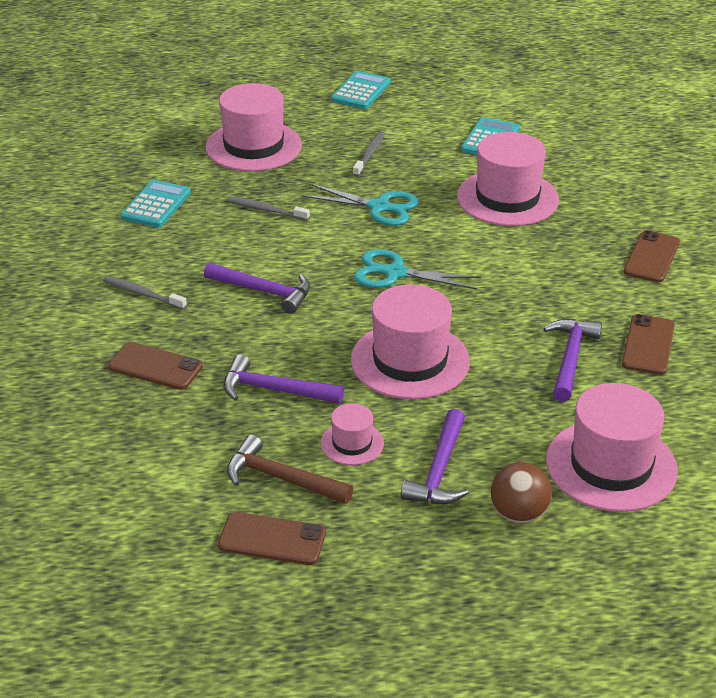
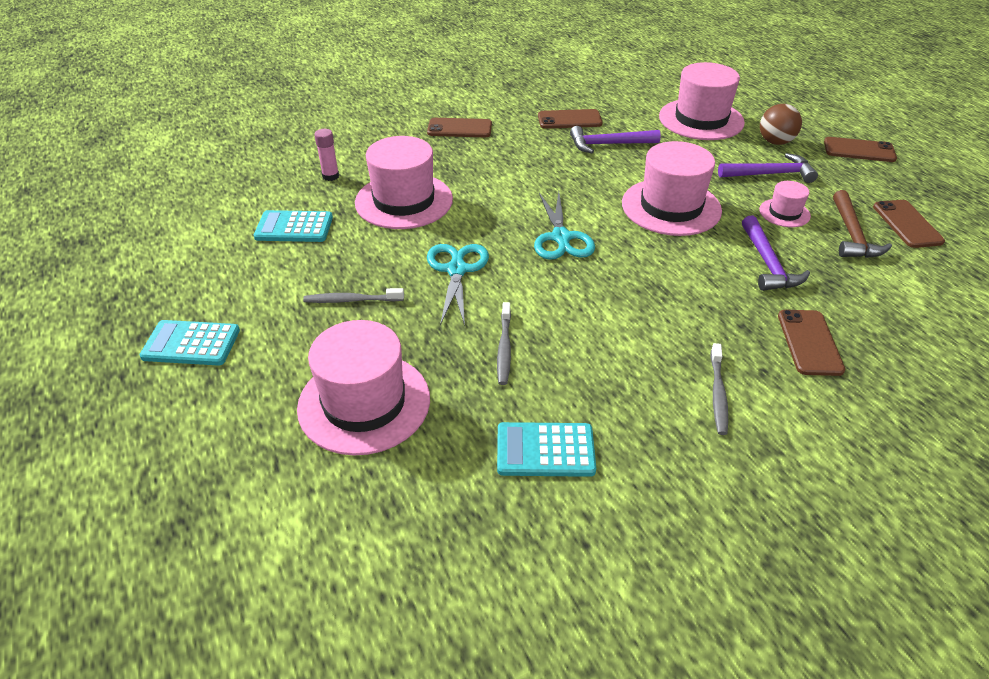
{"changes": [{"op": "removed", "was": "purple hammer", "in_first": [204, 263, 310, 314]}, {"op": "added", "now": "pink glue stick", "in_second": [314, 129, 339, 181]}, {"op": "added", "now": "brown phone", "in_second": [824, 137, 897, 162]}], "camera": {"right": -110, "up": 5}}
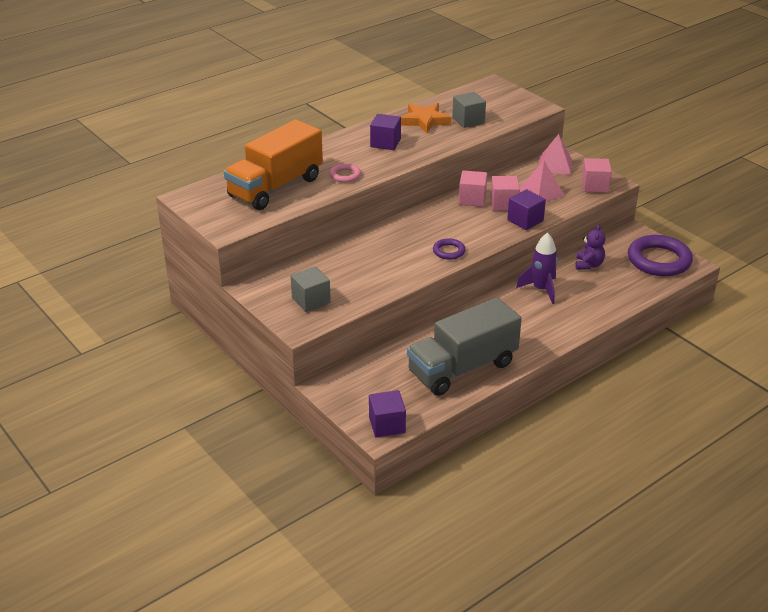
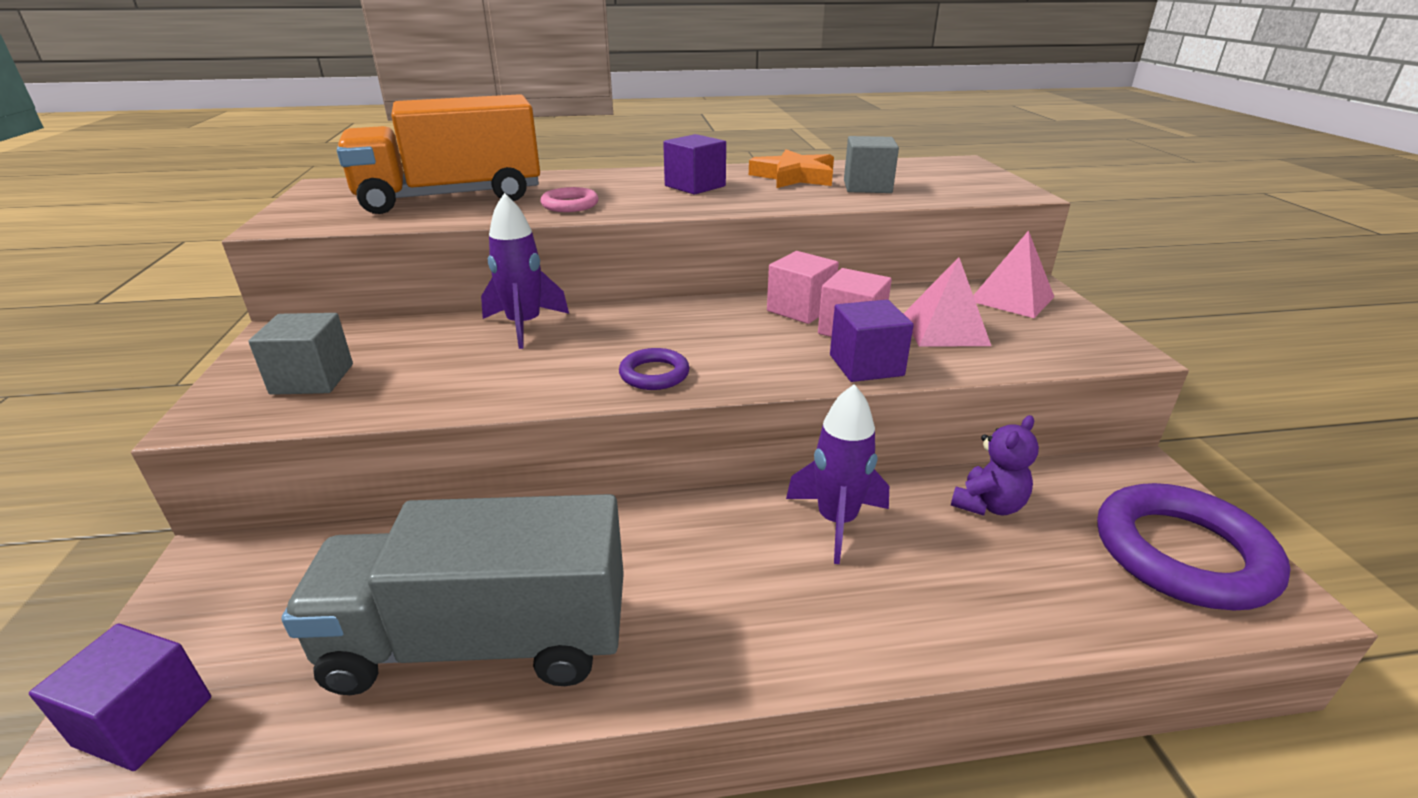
{"changes": [{"op": "removed", "was": "pink cube", "in_first": [582, 158, 612, 193]}, {"op": "added", "now": "purple rocket", "in_second": [481, 193, 569, 349]}], "camera": {"right": 30, "up": -5}}
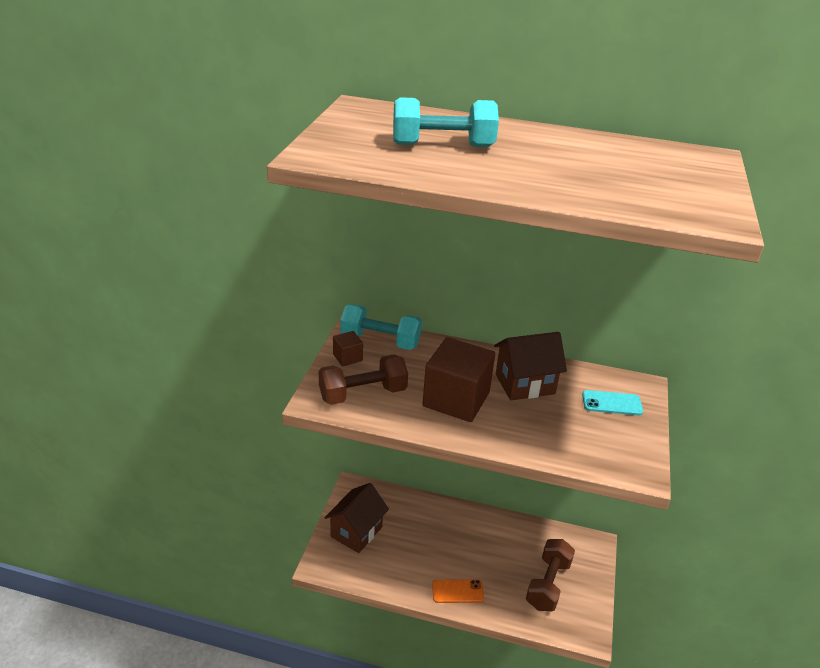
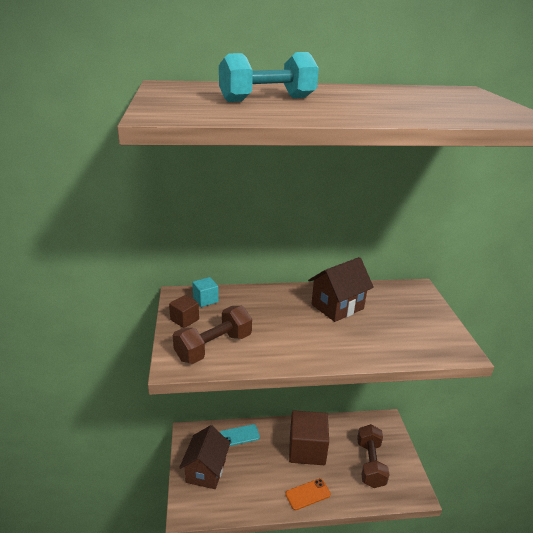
{"changes": [{"op": "replaced", "was": "turquoise dumbbell", "now": "turquoise cube", "in_first": [340, 304, 422, 350], "in_second": [192, 277, 219, 307]}, {"op": "moved", "was": "brown cube", "in_first": [423, 337, 495, 422], "in_second": [289, 410, 329, 465]}, {"op": "moved", "was": "turquoise phone", "in_first": [582, 390, 643, 415], "in_second": [220, 424, 260, 446]}], "camera": {"right": -20, "up": -5}}
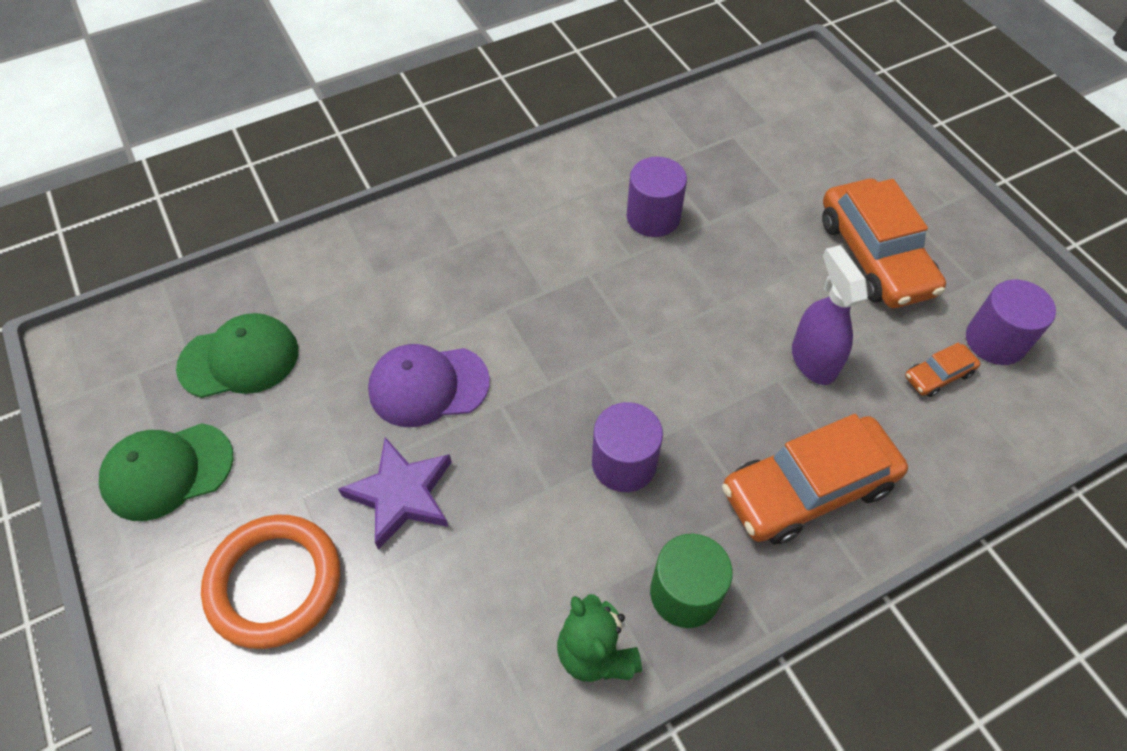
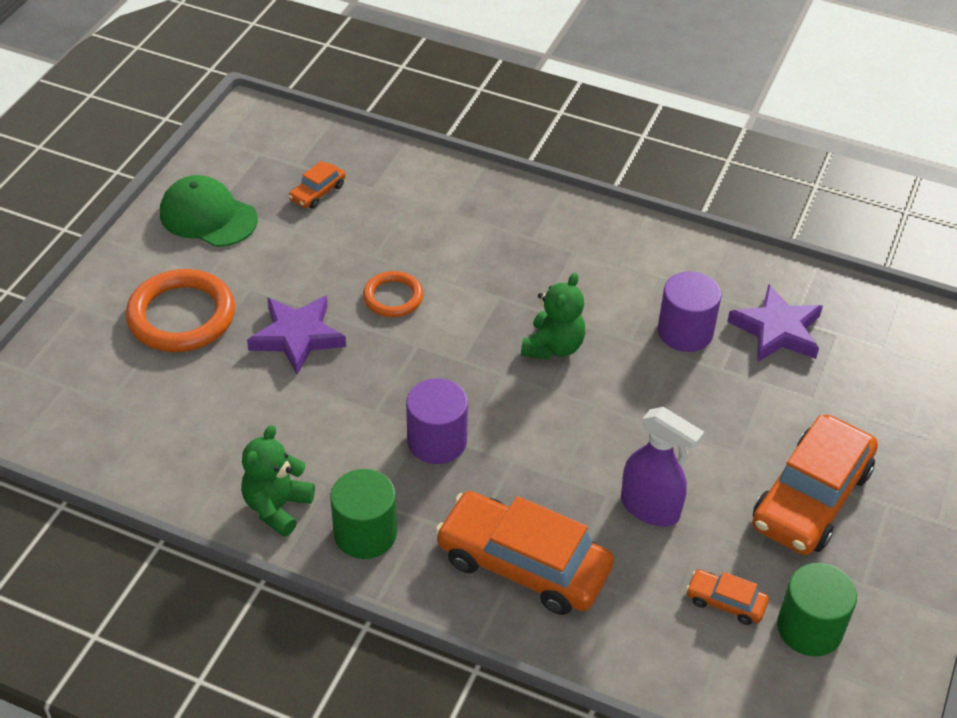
{"changes": [{"op": "turned", "was": "purple spray bottle", "in_first": [792, 245, 868, 385], "in_second": [621, 407, 704, 527], "clockwise": 90}, {"op": "recoloured", "was": "purple cylinder", "now": "green cylinder", "in_first": [966, 279, 1056, 365], "in_second": [777, 563, 857, 656]}, {"op": "replaced", "was": "green cap", "now": "orange car", "in_first": [176, 313, 298, 398], "in_second": [288, 161, 346, 209]}, {"op": "replaced", "was": "purple cap", "now": "orange ring", "in_first": [368, 344, 490, 427], "in_second": [363, 271, 423, 317]}, {"op": "added", "now": "green teddy bear", "in_second": [521, 273, 585, 360]}, {"op": "added", "now": "purple star", "in_second": [727, 284, 823, 362]}], "camera": {"right": 50, "up": -10}}
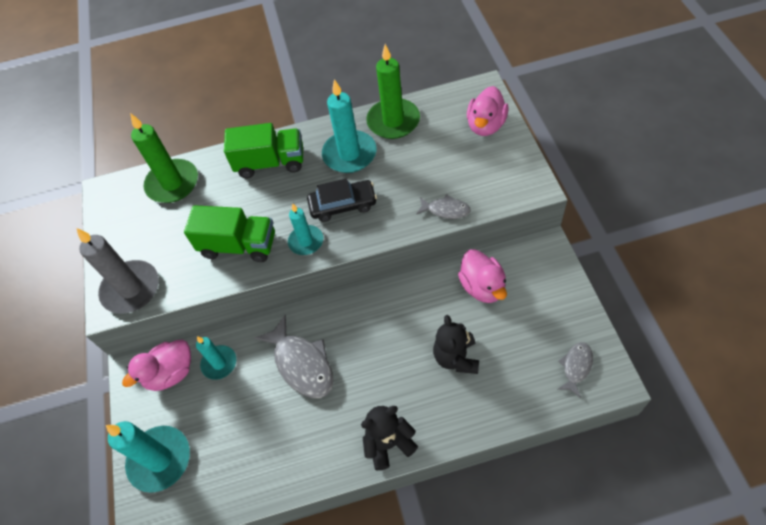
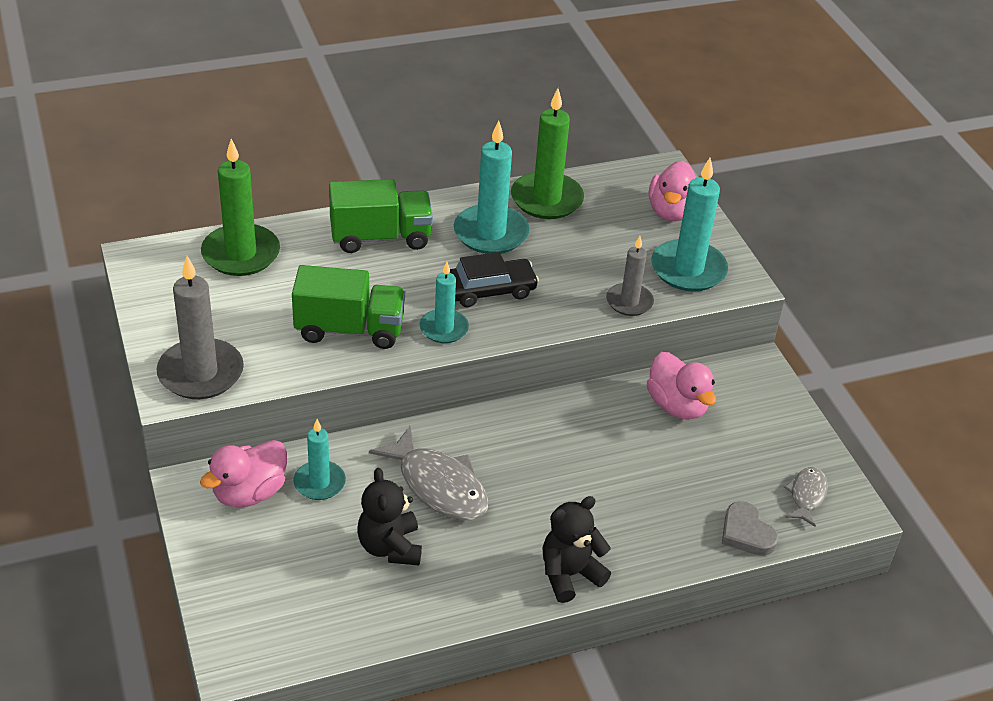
{"changes": [{"op": "replaced", "was": "grey fish", "now": "grey candle", "in_first": [416, 195, 471, 219], "in_second": [606, 236, 654, 316]}, {"op": "moved", "was": "black teddy bear", "in_first": [433, 315, 479, 374], "in_second": [357, 468, 422, 565]}, {"op": "moved", "was": "turquoise candle", "in_first": [106, 421, 190, 493], "in_second": [651, 158, 728, 292]}, {"op": "added", "now": "grey heart", "in_second": [722, 501, 778, 556]}], "camera": {"right": -15, "up": -15}}
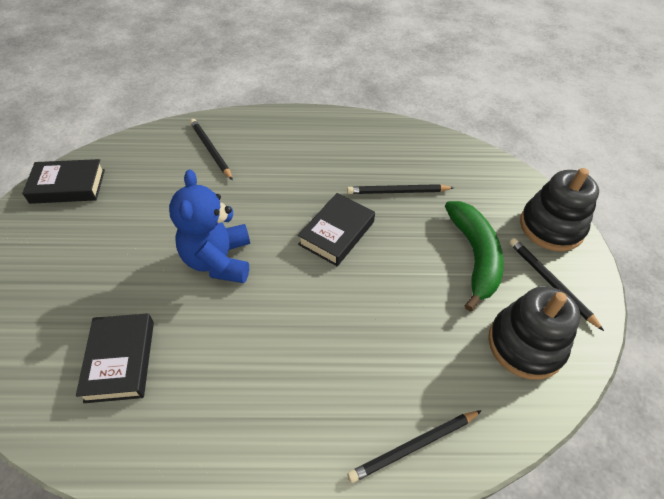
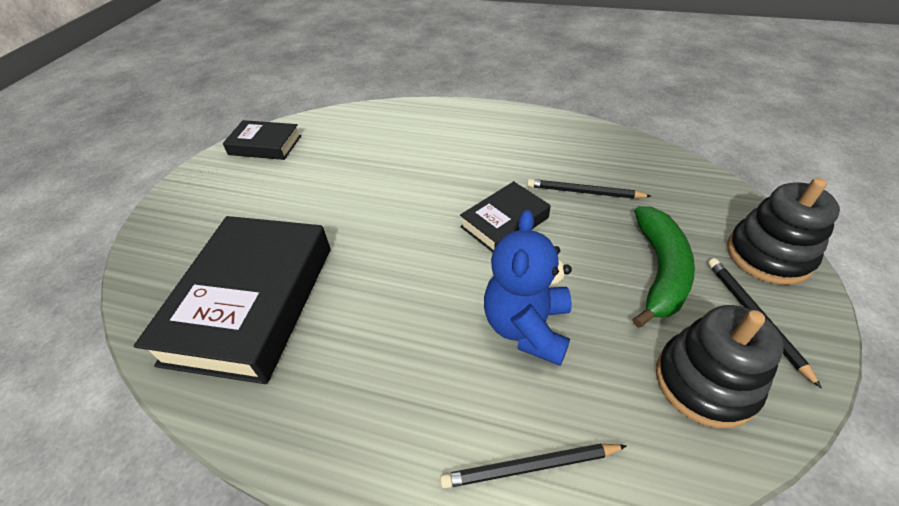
{"changes": [{"op": "removed", "was": "black pencil", "in_first": [190, 119, 233, 180]}, {"op": "moved", "was": "blue teddy bear", "in_first": [169, 170, 250, 283], "in_second": [484, 210, 572, 366]}, {"op": "resized", "was": "black book", "in_first": [76, 313, 154, 403], "in_second": [134, 216, 330, 384], "ratio": 1.92}], "camera": {"right": 20, "up": -5}}
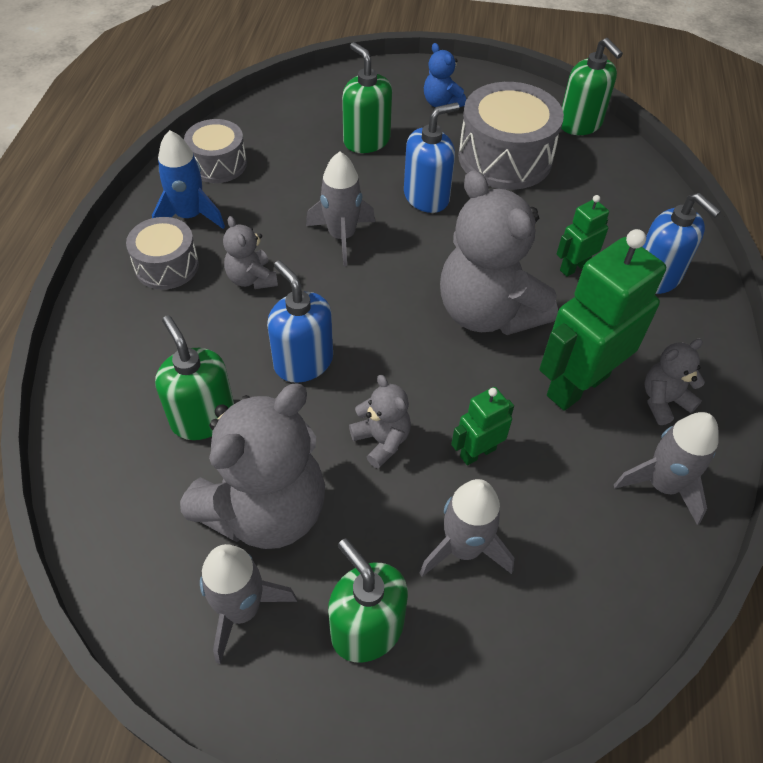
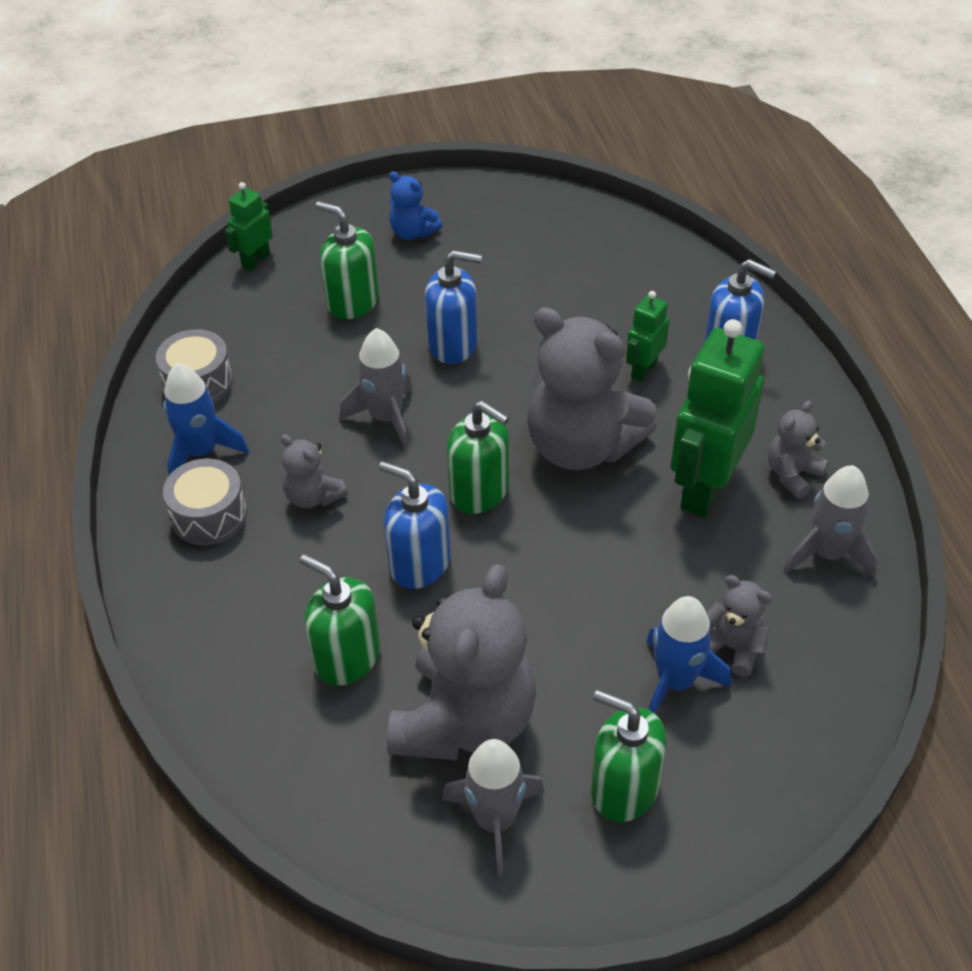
{"changes": [{"op": "moved", "was": "green soap dispenser", "in_first": [561, 38, 623, 135], "in_second": [447, 400, 509, 514]}, {"op": "removed", "was": "grey drum", "in_first": [458, 82, 564, 190]}, {"op": "turned", "was": "blue soap dispenser", "in_first": [404, 102, 460, 213], "in_second": [425, 250, 482, 364], "clockwise": 60}, {"op": "moved", "was": "grey teddy bear", "in_first": [349, 375, 411, 469], "in_second": [706, 575, 772, 677]}, {"op": "moved", "was": "green robot", "in_first": [451, 387, 514, 465], "in_second": [225, 182, 273, 271]}, {"op": "recoloured", "was": "grey rocket", "now": "blue rocket", "in_first": [419, 479, 514, 577], "in_second": [646, 596, 731, 713]}], "camera": {"right": -20, "up": -5}}
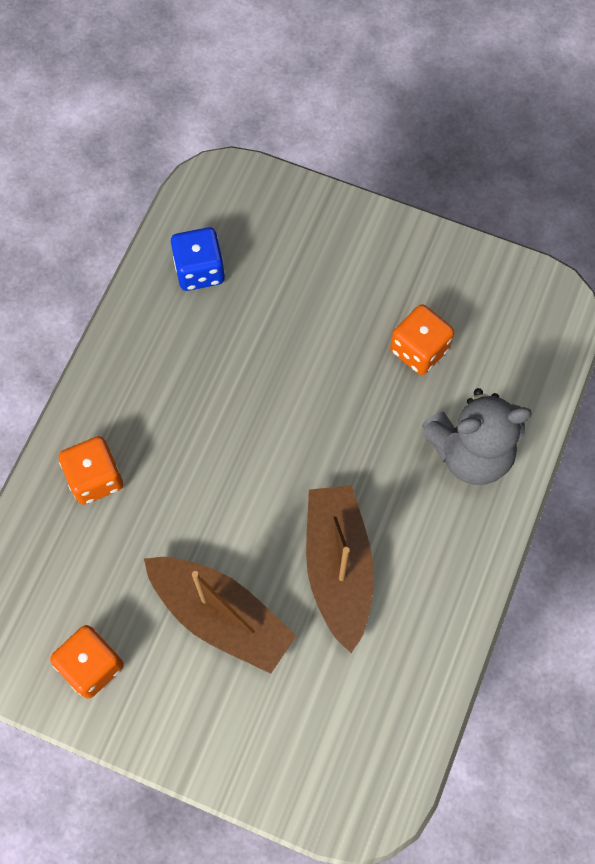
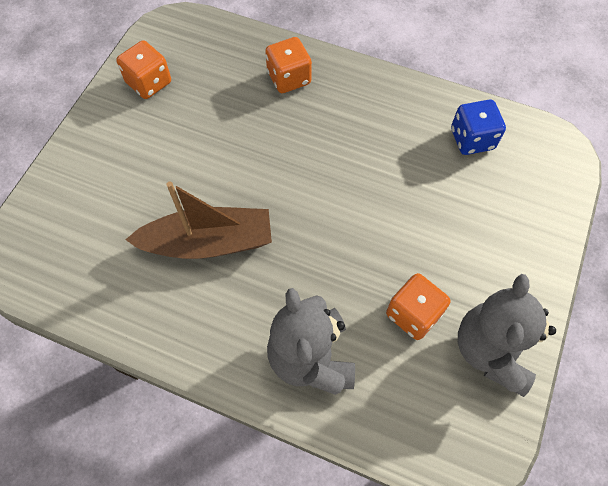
{"changes": [{"op": "removed", "was": "brown boat", "in_first": [144, 557, 296, 674]}, {"op": "added", "now": "grey teddy bear", "in_second": [458, 274, 556, 397]}], "camera": {"right": 90, "up": -5}}
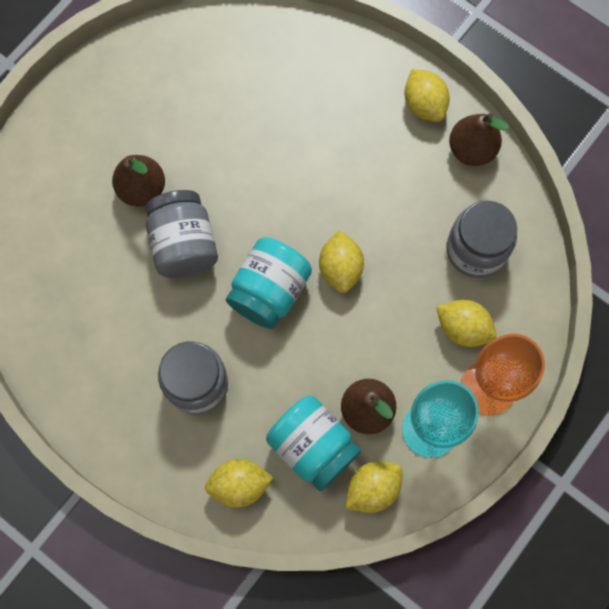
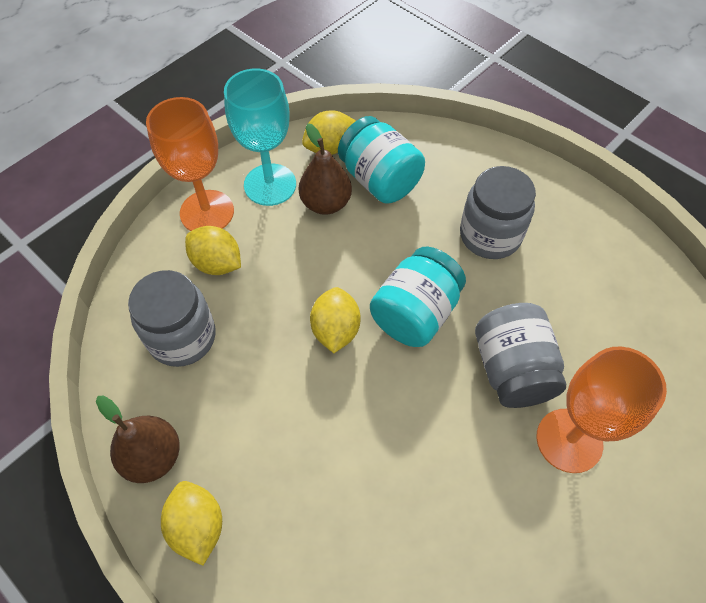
{"changes": [{"op": "replaced", "was": "brown pear", "now": "orange goblet", "in_first": [112, 155, 165, 207], "in_second": [536, 347, 667, 473]}, {"op": "removed", "was": "yellow lemon", "in_first": [205, 459, 273, 508]}], "camera": {"right": -175, "up": -15}}
